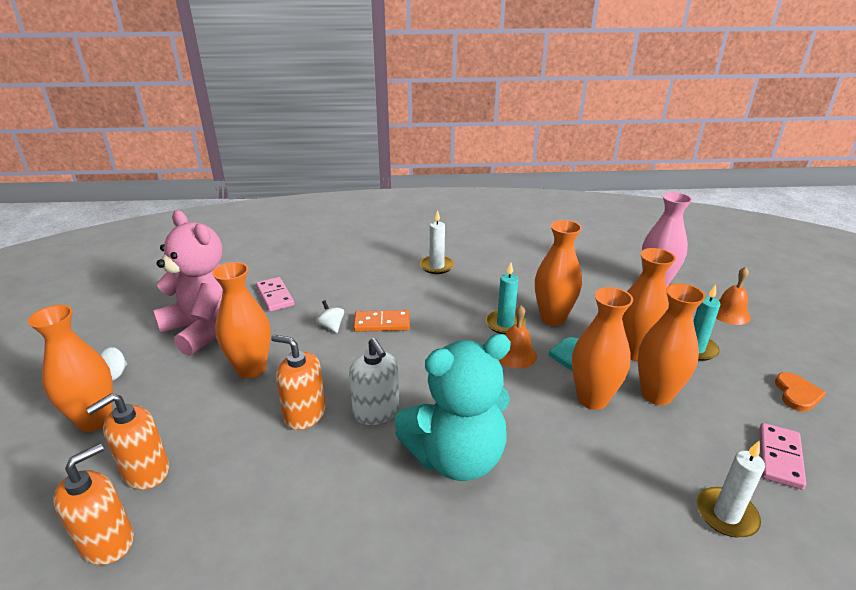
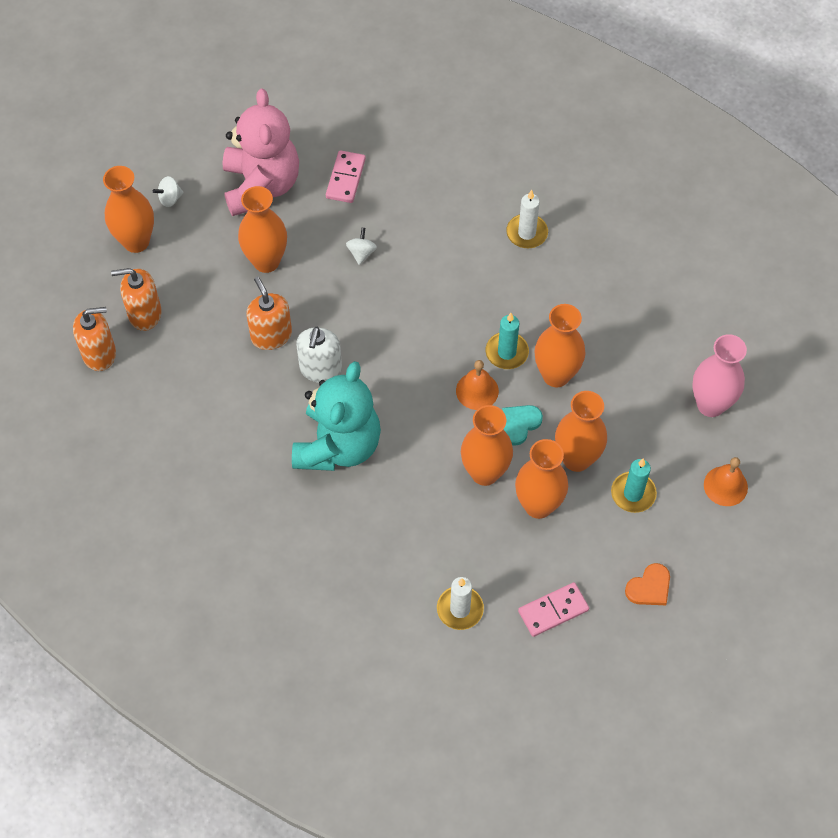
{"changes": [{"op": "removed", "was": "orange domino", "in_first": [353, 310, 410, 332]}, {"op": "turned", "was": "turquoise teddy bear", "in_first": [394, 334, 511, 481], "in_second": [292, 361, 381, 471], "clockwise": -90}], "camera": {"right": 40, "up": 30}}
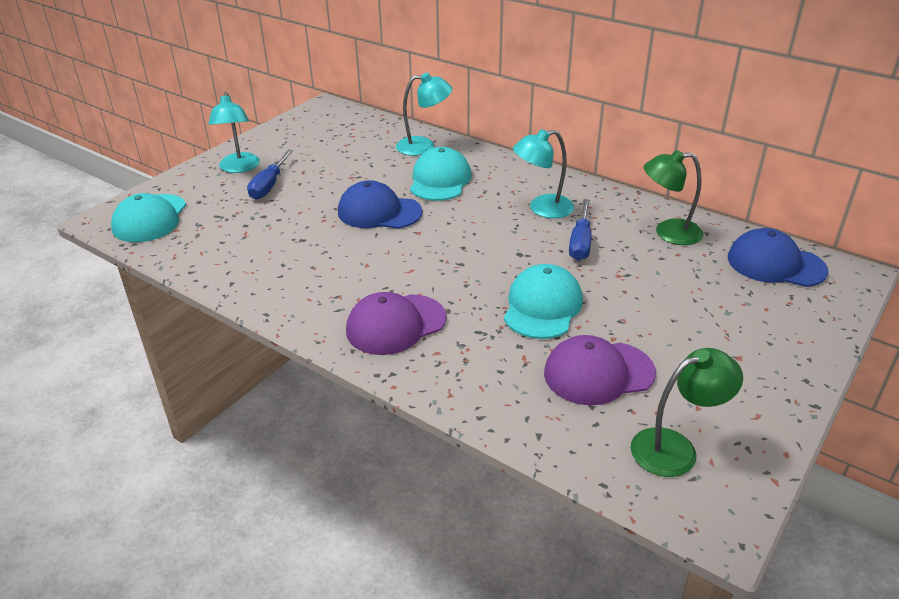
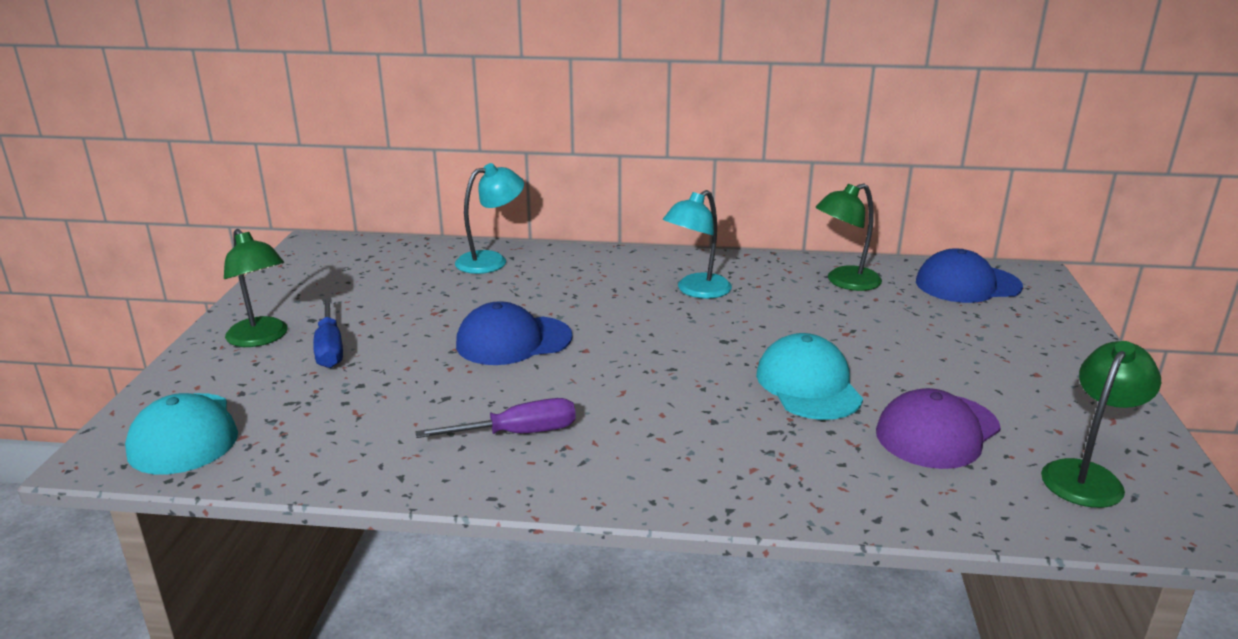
{"changes": [{"op": "recoloured", "was": "turquoise lamp", "now": "green lamp", "in_first": [208, 92, 260, 173], "in_second": [224, 229, 287, 347]}, {"op": "removed", "was": "turquoise cap", "in_first": [410, 147, 472, 201]}, {"op": "removed", "was": "blue screwdriver", "in_first": [569, 199, 592, 261]}, {"op": "removed", "was": "purple cap", "in_first": [346, 292, 447, 355]}, {"op": "added", "now": "purple screwdriver", "in_second": [416, 398, 576, 438]}], "camera": {"right": -30, "up": -10}}
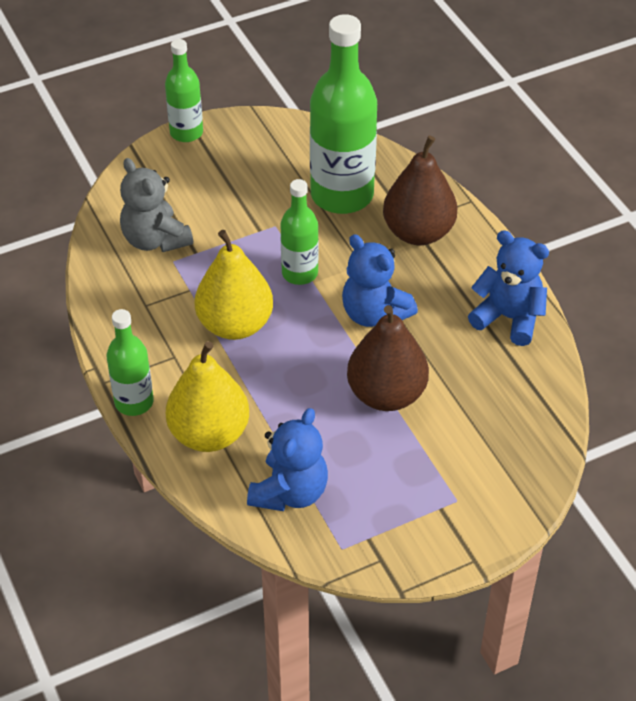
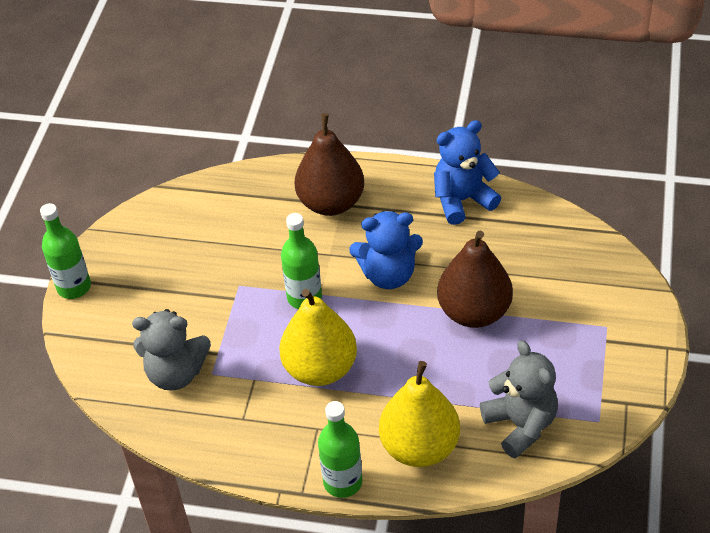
{"changes": [{"op": "removed", "was": "green bottle", "in_first": [310, 14, 377, 214]}, {"op": "recoloured", "was": "blue teddy bear", "now": "grey teddy bear", "in_first": [247, 408, 328, 511], "in_second": [480, 340, 558, 459]}], "camera": {"right": -50, "up": 0}}
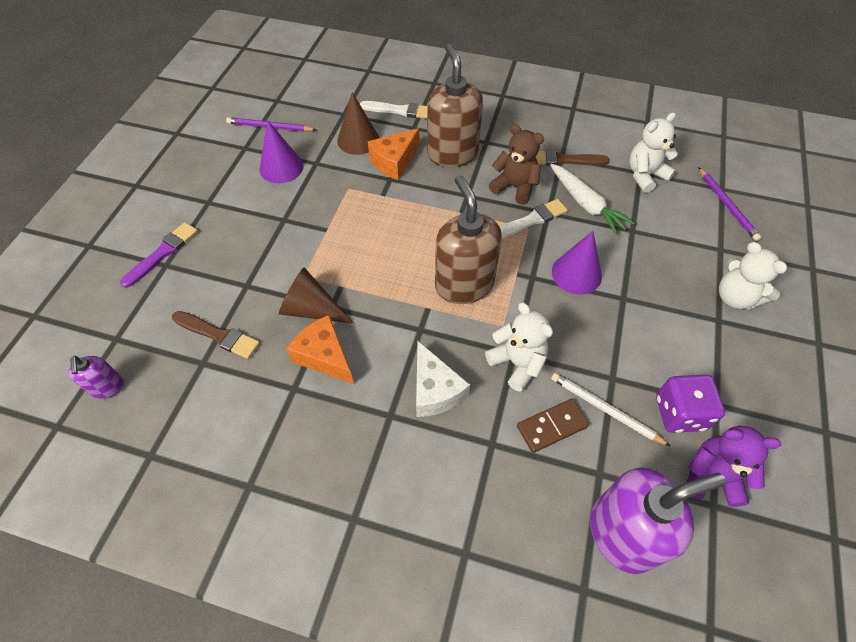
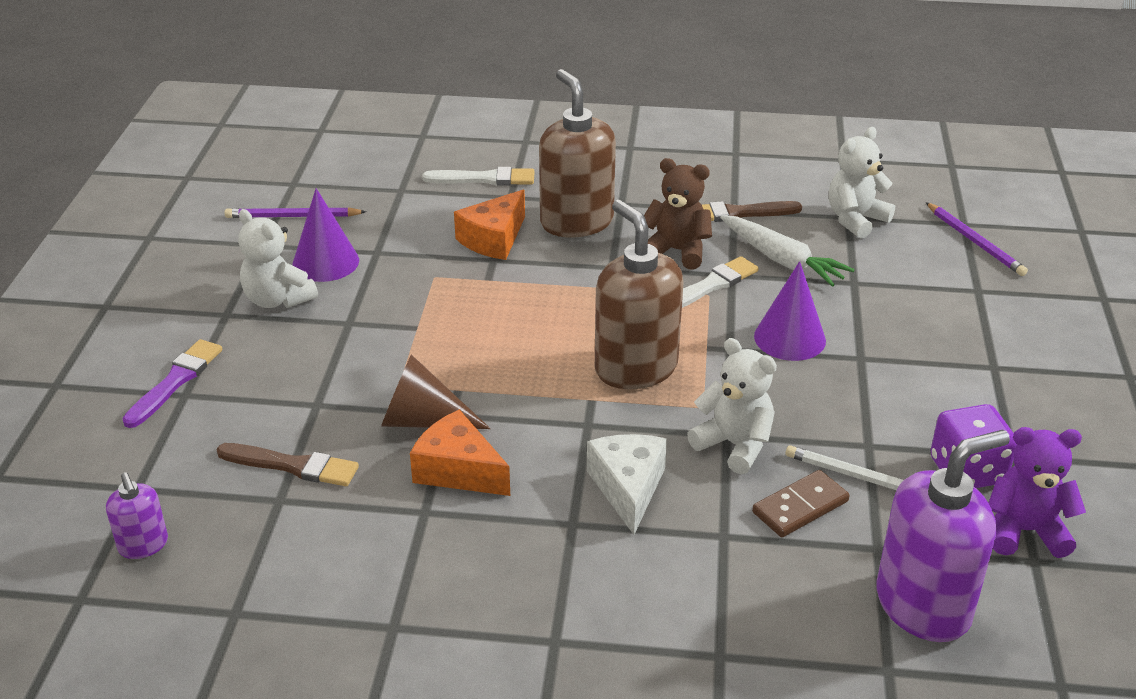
{"changes": [{"op": "removed", "was": "brown cone", "in_first": [337, 92, 379, 155]}, {"op": "moved", "was": "white teddy bear", "in_first": [719, 242, 787, 309], "in_second": [238, 209, 318, 308]}, {"op": "turned", "was": "white cheese", "in_first": [416, 341, 470, 417], "in_second": [587, 434, 667, 535], "clockwise": -150}], "camera": {"right": -10, "up": -20}}
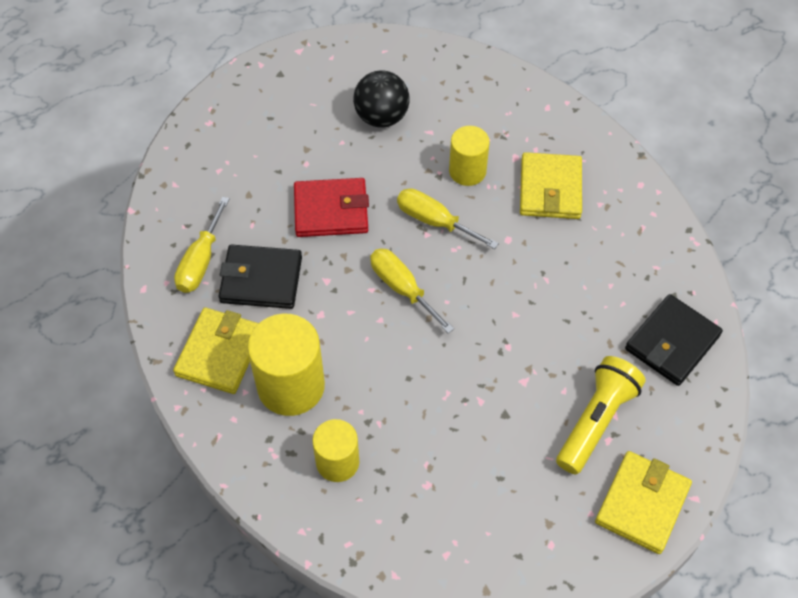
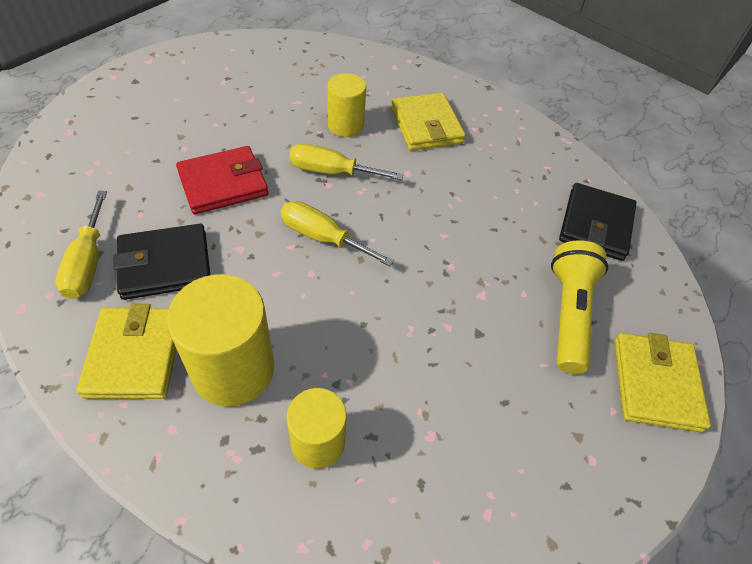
{"changes": [{"op": "removed", "was": "black ball", "in_first": [353, 70, 410, 128]}], "camera": {"right": -25, "up": -5}}
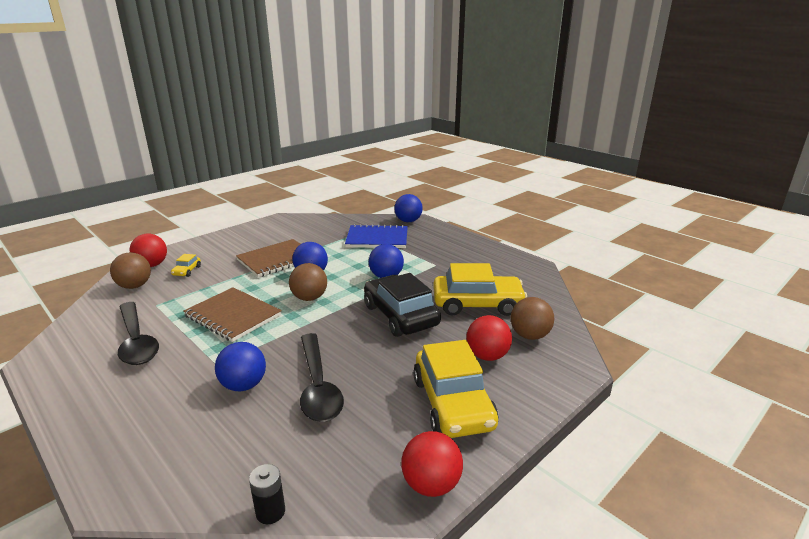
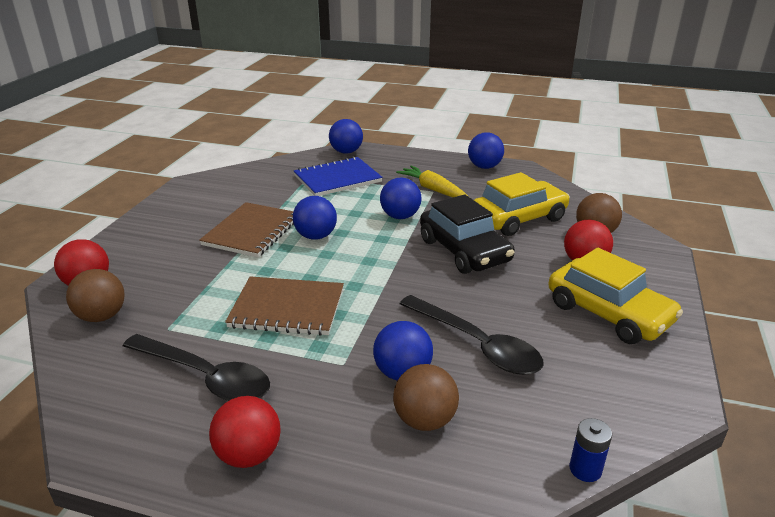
{"changes": [{"op": "removed", "was": "yellow car", "in_first": [171, 254, 201, 277]}, {"op": "moved", "was": "brown ball", "in_first": [289, 263, 327, 301], "in_second": [393, 364, 459, 431]}, {"op": "turned", "was": "black car", "in_first": [364, 273, 441, 337], "in_second": [420, 194, 515, 274], "clockwise": -150}, {"op": "moved", "was": "red ball", "in_first": [401, 431, 463, 497], "in_second": [209, 396, 281, 468]}, {"op": "recoloured", "was": "black battery", "now": "blue battery", "in_first": [249, 464, 285, 524], "in_second": [569, 418, 612, 482]}, {"op": "added", "now": "blue ball", "in_second": [468, 132, 504, 169]}, {"op": "added", "now": "yellow carrot", "in_second": [396, 166, 469, 197]}], "camera": {"right": -30, "up": 5}}
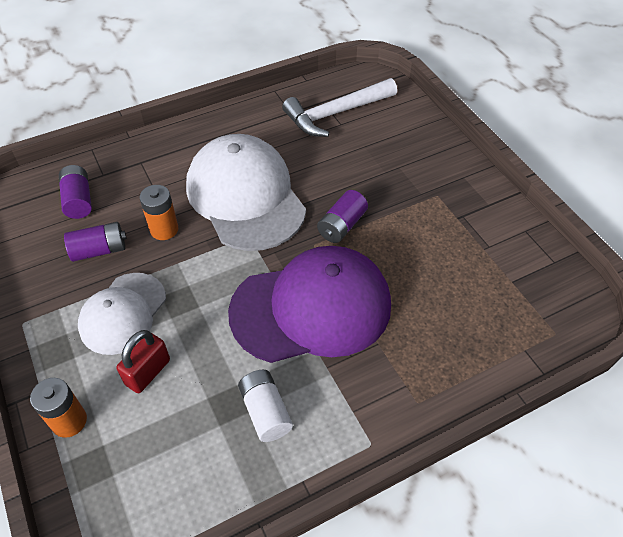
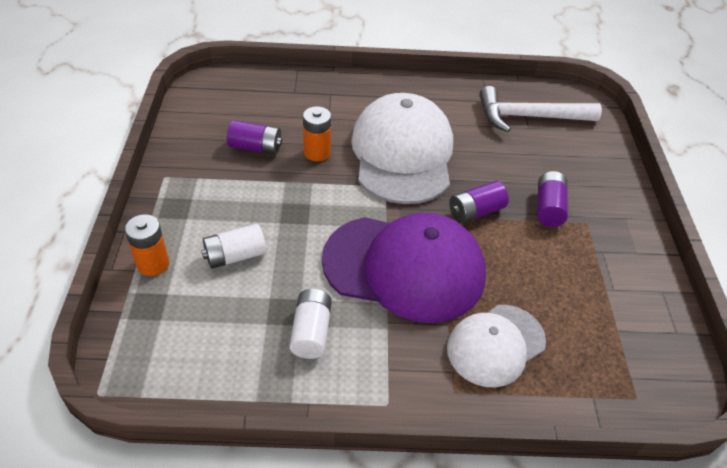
{"changes": [{"op": "moved", "was": "purple battery", "in_first": [59, 165, 92, 219], "in_second": [537, 171, 568, 227]}, {"op": "moved", "was": "white cap", "in_first": [78, 273, 166, 355], "in_second": [447, 305, 546, 387]}, {"op": "replaced", "was": "red padlock", "now": "white battery", "in_first": [116, 330, 170, 393], "in_second": [201, 224, 266, 269]}], "camera": {"right": 25, "up": -5}}
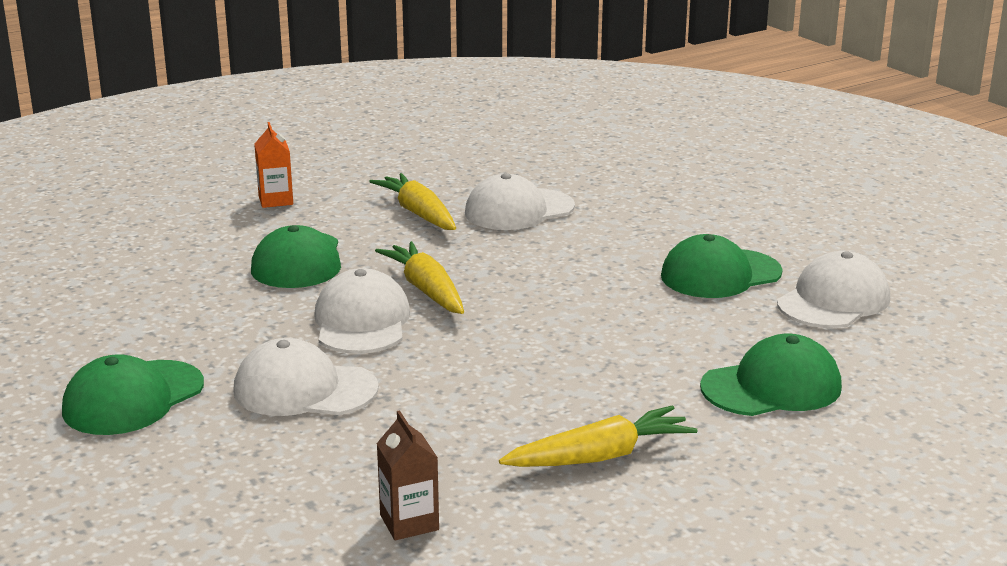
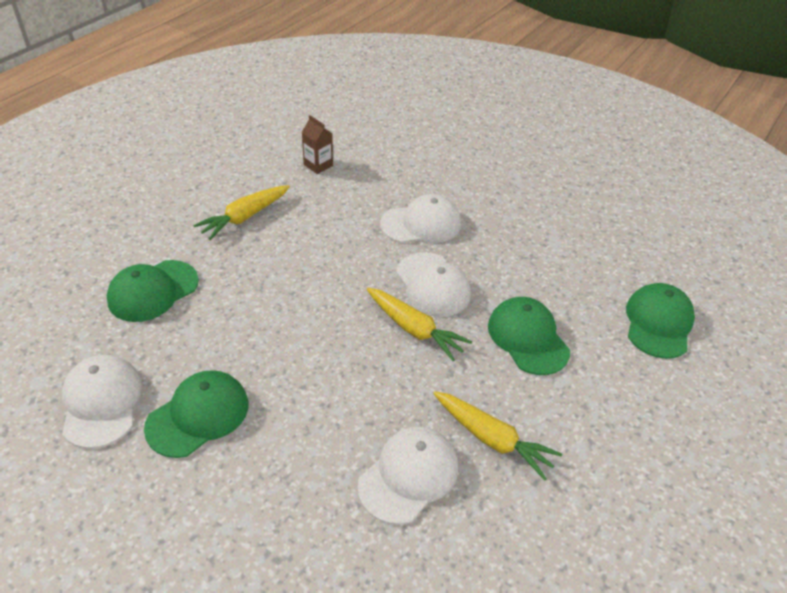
{"changes": [{"op": "removed", "was": "orange carton", "in_first": [254, 122, 293, 208]}, {"op": "turned", "was": "white cap", "in_first": [777, 251, 890, 328], "in_second": [62, 355, 142, 449], "clockwise": 150}, {"op": "moved", "was": "green cap", "in_first": [62, 354, 204, 435], "in_second": [626, 283, 695, 359]}], "camera": {"right": 155, "up": 20}}
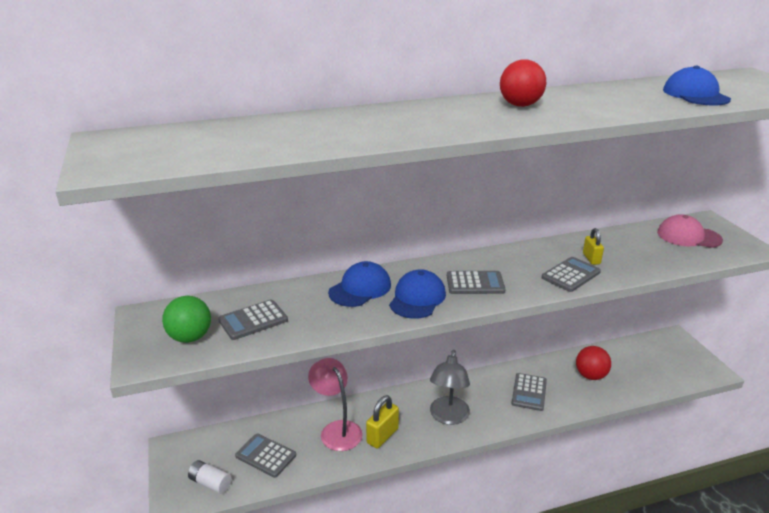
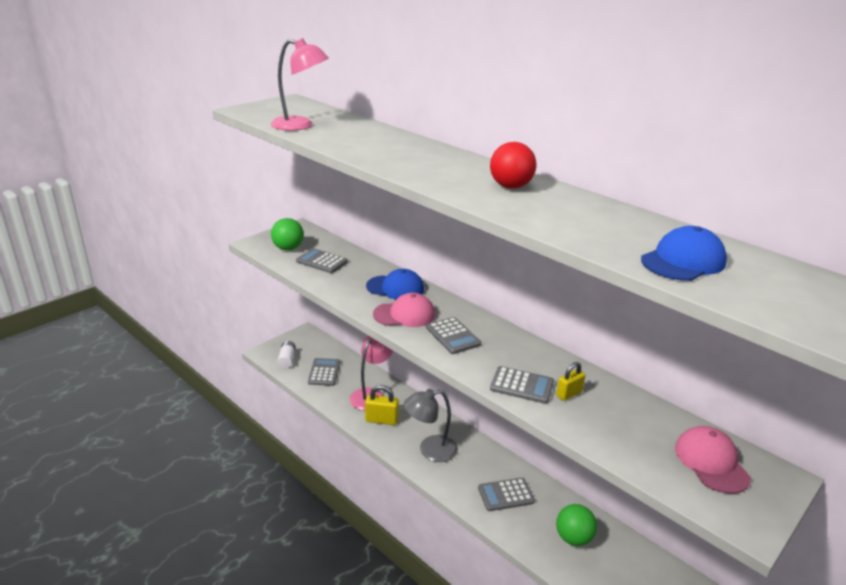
{"changes": [{"op": "recoloured", "was": "blue cap", "now": "pink cap", "in_first": [389, 269, 446, 319], "in_second": [373, 293, 435, 327]}, {"op": "recoloured", "was": "red ball", "now": "green ball", "in_first": [576, 346, 611, 380], "in_second": [556, 504, 597, 546]}, {"op": "added", "now": "pink lamp", "in_second": [270, 38, 329, 131]}], "camera": {"right": 60, "up": 0}}
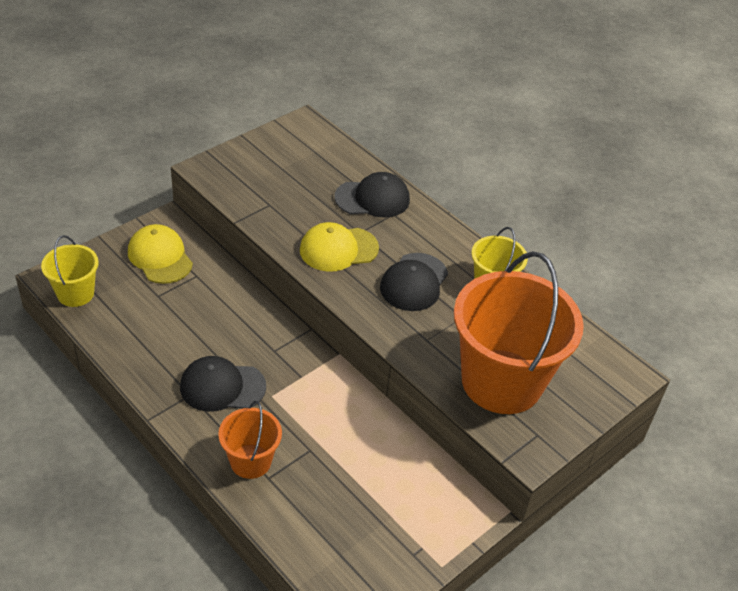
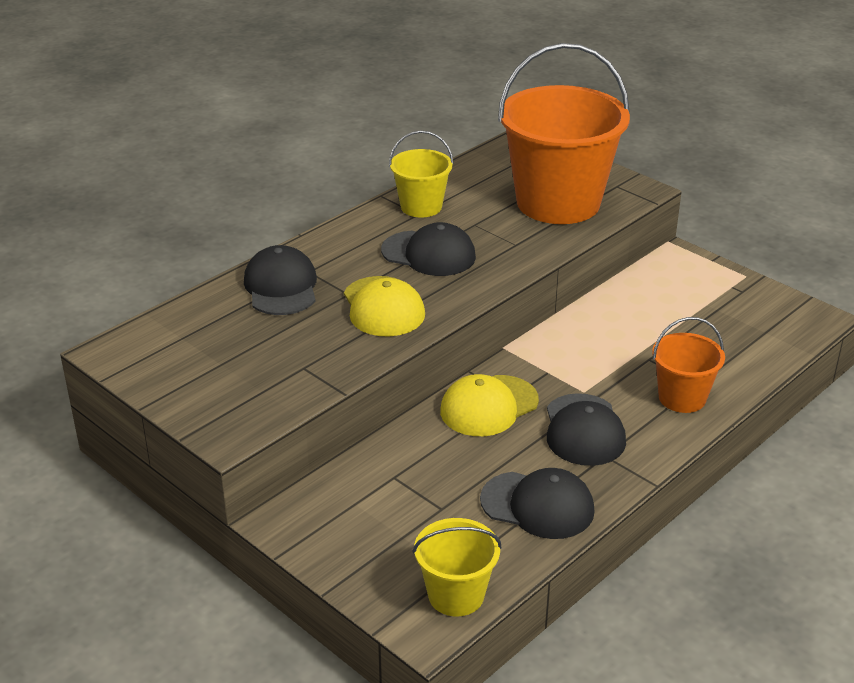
{"changes": [{"op": "moved", "was": "yellow cap", "in_first": [128, 224, 193, 284], "in_second": [440, 374, 539, 436]}, {"op": "added", "now": "black cap", "in_second": [480, 468, 595, 539]}], "camera": {"right": -90, "up": -10}}
